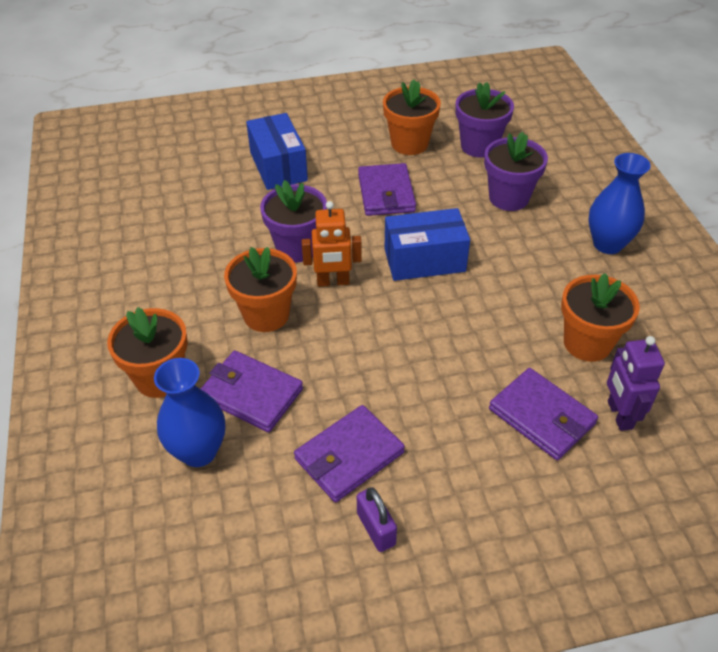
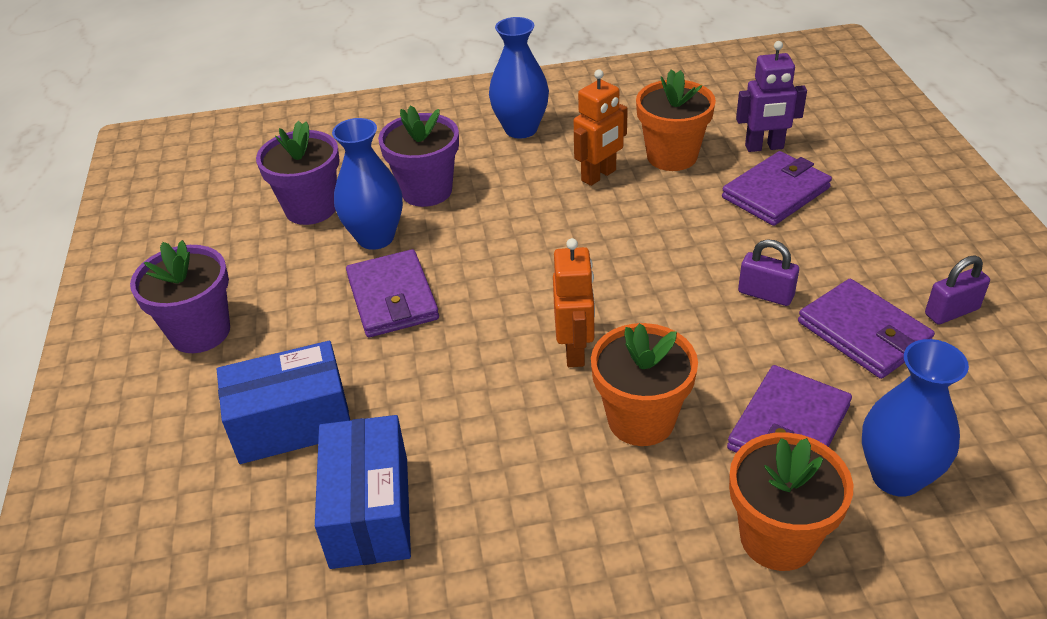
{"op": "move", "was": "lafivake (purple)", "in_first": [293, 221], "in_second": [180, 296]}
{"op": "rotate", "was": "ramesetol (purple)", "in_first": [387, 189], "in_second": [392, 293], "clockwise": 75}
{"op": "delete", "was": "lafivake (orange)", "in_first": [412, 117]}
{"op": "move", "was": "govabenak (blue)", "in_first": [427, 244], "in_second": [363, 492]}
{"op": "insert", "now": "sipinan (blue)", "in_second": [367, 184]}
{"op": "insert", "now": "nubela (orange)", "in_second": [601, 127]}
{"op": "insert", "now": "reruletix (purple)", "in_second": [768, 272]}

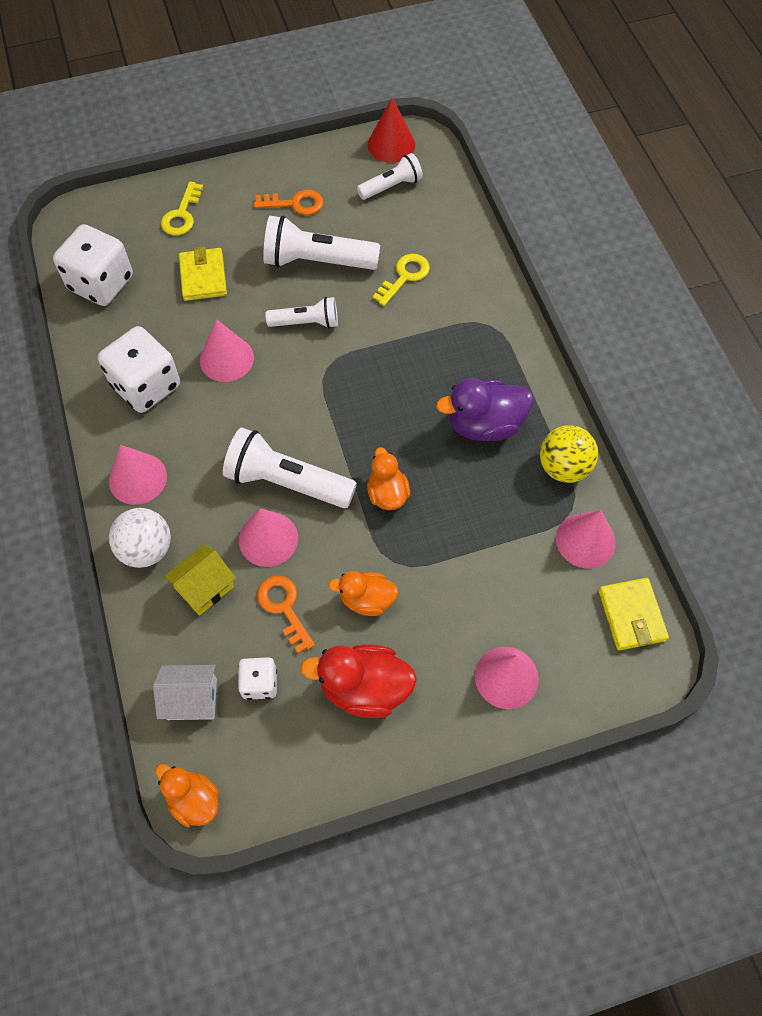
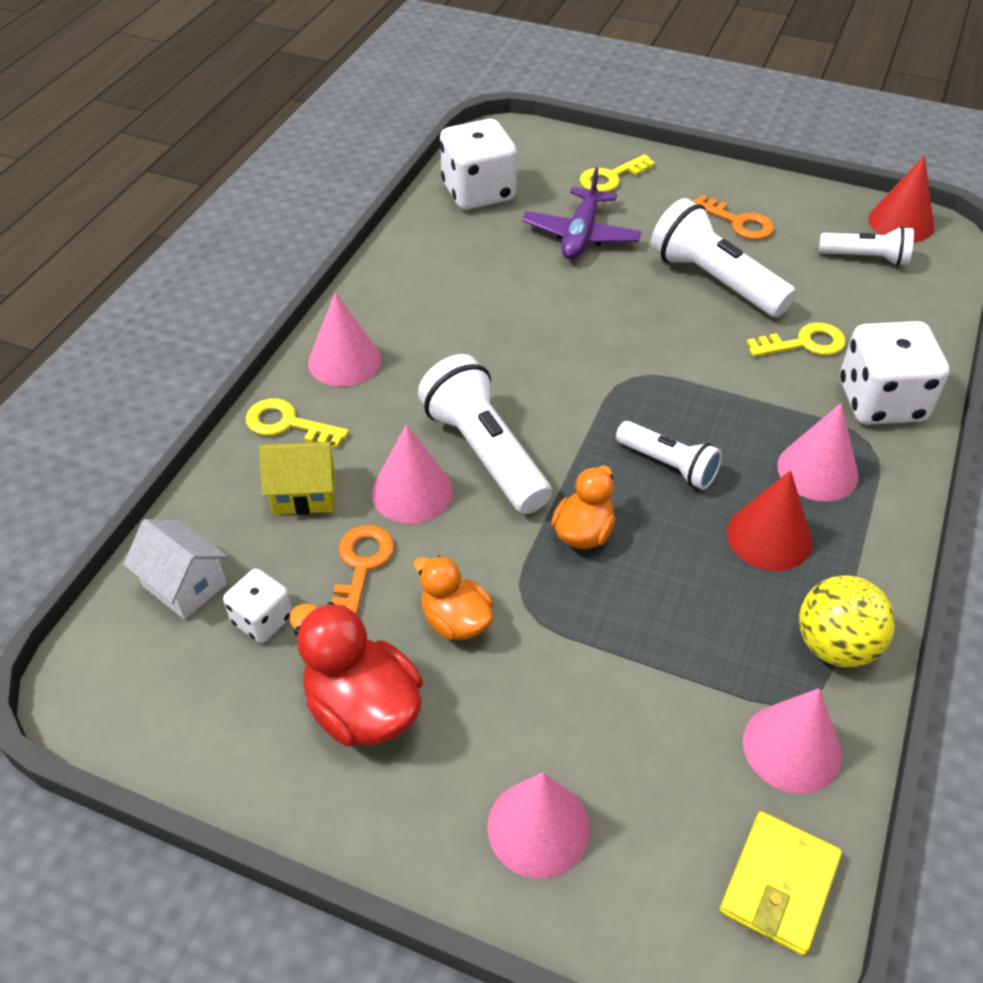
{"op": "move", "was": "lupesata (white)", "in_first": [139, 369], "in_second": [894, 373]}
{"op": "replace", "was": "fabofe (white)", "now": "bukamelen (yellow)", "in_first": [140, 538], "in_second": [297, 423]}
{"op": "delete", "was": "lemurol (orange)", "in_first": [187, 795]}
{"op": "replace", "was": "ramesetol (yellow)", "now": "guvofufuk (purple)", "in_first": [203, 274], "in_second": [582, 213]}
{"op": "move", "was": "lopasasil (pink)", "in_first": [227, 350], "in_second": [818, 452]}
{"op": "move", "was": "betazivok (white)", "in_first": [301, 312], "in_second": [669, 455]}
{"op": "replace", "was": "lemurol (purple)", "now": "lopasasil (red)", "in_first": [484, 409], "in_second": [769, 520]}

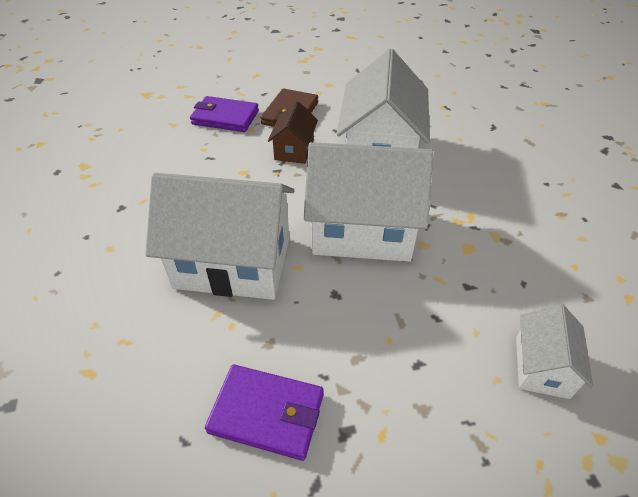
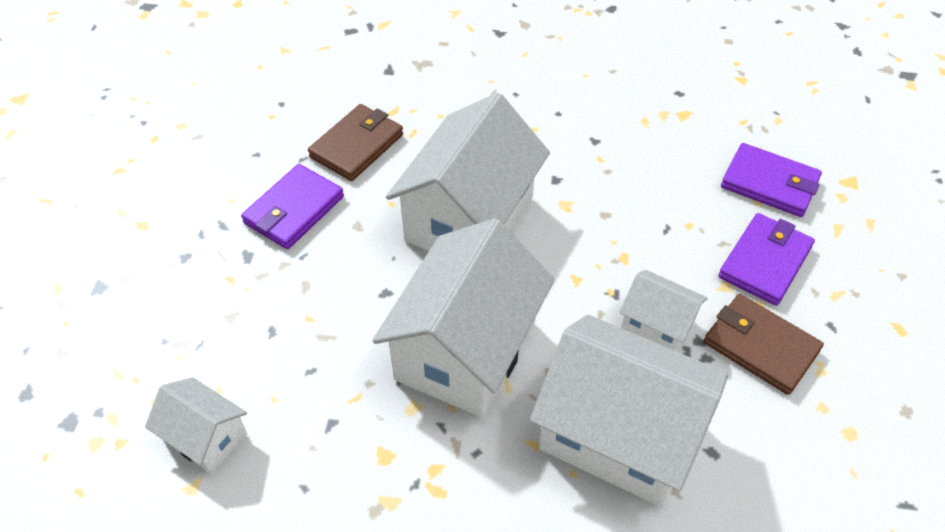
{"op": "recolor", "was": "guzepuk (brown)", "now": "guzepuk (white)", "in_first": [293, 132], "in_second": [664, 311]}
{"op": "insert", "now": "ramesetol (brown)", "in_second": [355, 142]}
{"op": "insert", "now": "ramesetol (purple)", "in_second": [771, 180]}

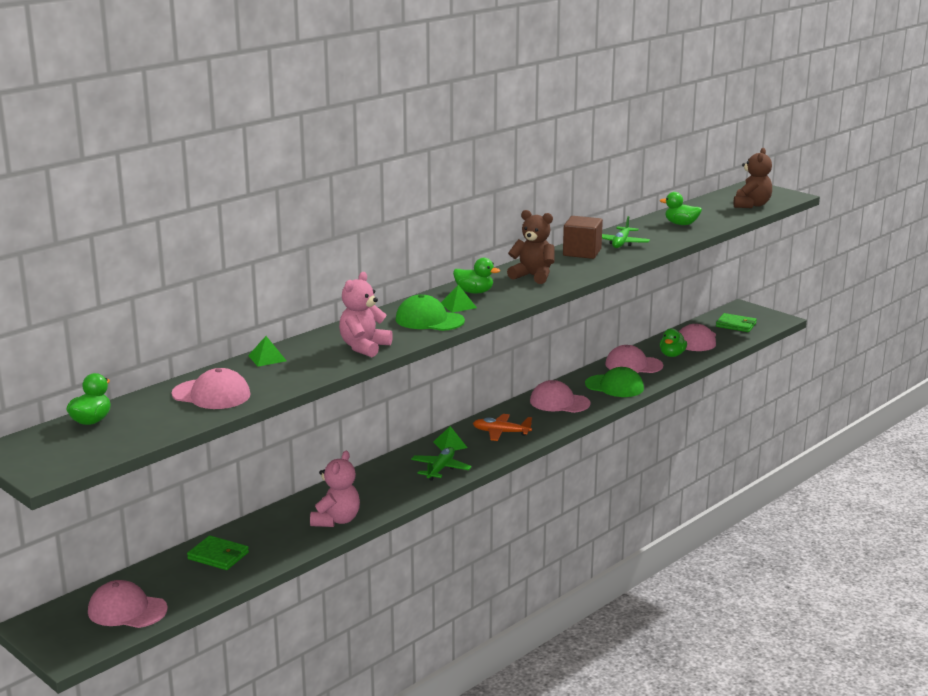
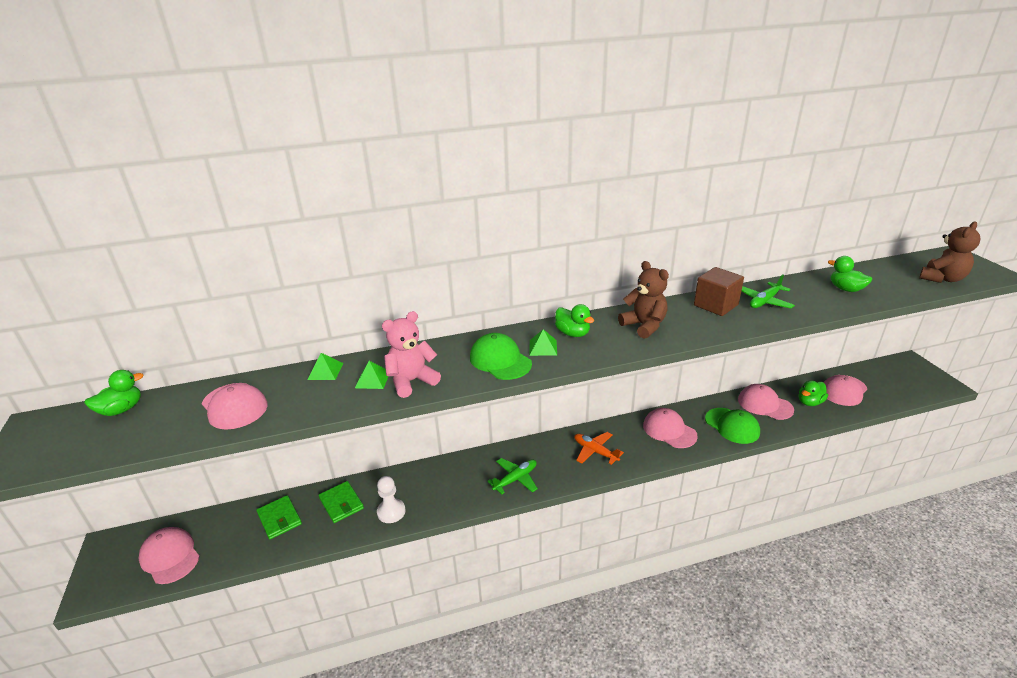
{"op": "replace", "was": "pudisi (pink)", "now": "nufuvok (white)", "in_first": [335, 489], "in_second": [391, 499]}
{"op": "move", "was": "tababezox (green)", "in_first": [450, 438], "in_second": [372, 375]}
{"op": "move", "was": "ramesetol (green)", "in_first": [736, 322], "in_second": [341, 502]}

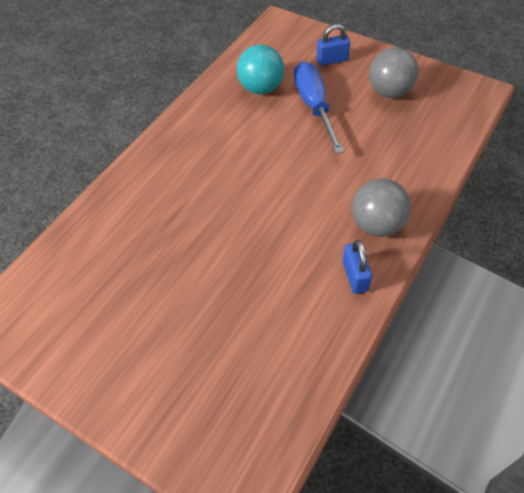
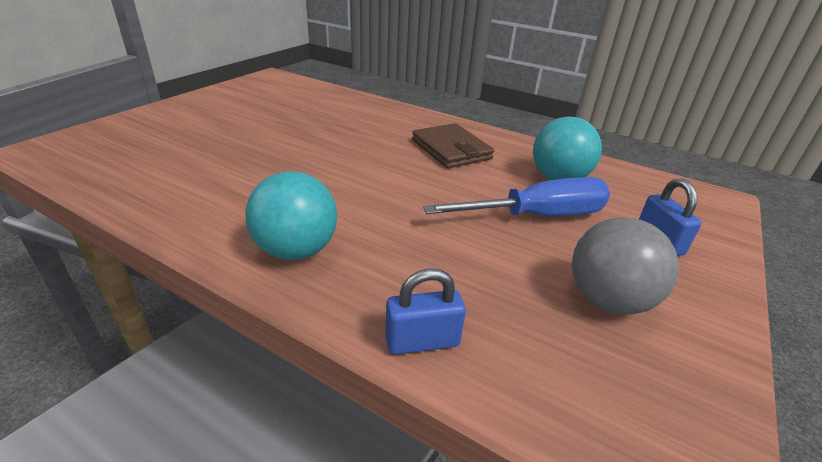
{"op": "move", "was": "reruletix (blue)", "in_first": [357, 267], "in_second": [425, 311]}
{"op": "recolor", "was": "fabofe (grey)", "now": "fabofe (turquoise)", "in_first": [381, 208], "in_second": [291, 215]}
{"op": "insert", "now": "ramesetol (brown)", "in_second": [453, 146]}

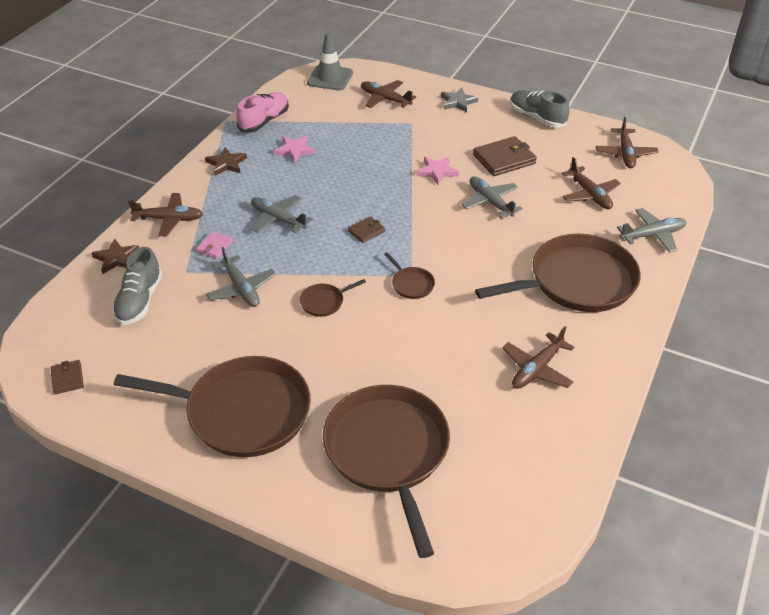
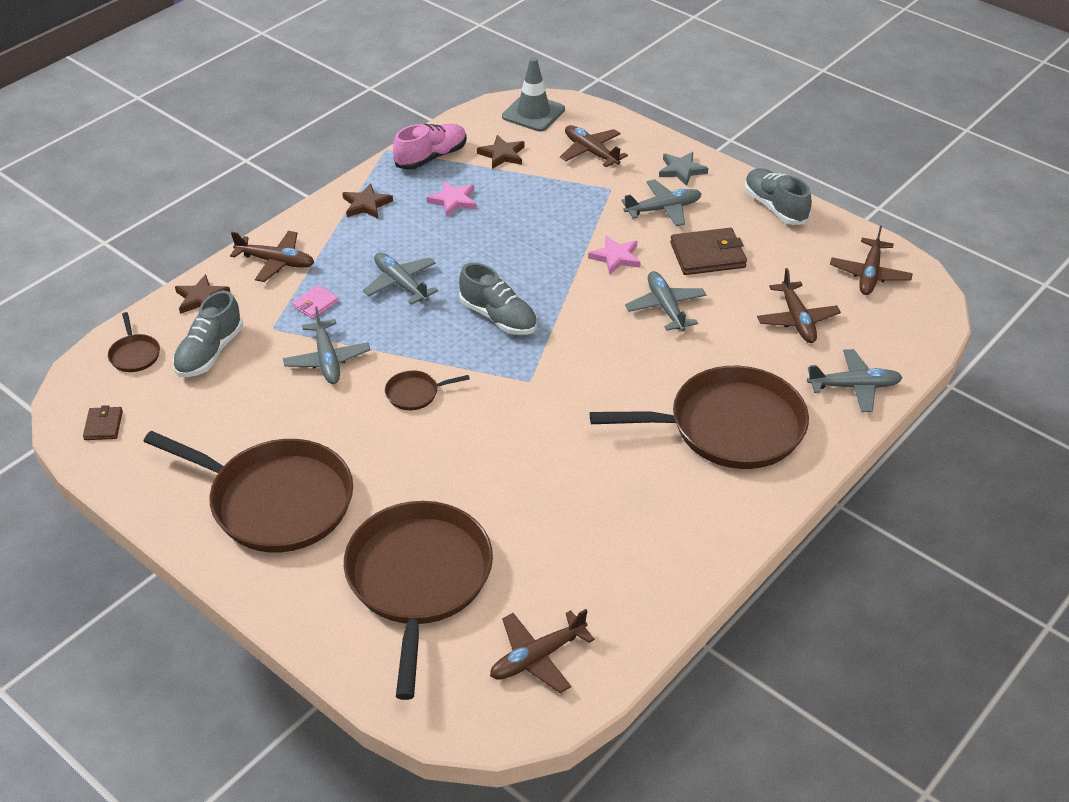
{"op": "replace", "was": "ramesetol (brown)", "now": "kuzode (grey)", "in_first": [366, 229], "in_second": [498, 299]}
{"op": "move", "was": "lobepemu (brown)", "in_first": [409, 275], "in_second": [134, 342]}
{"op": "move", "was": "guvofufuk (brown)", "in_first": [539, 358], "in_second": [542, 651]}
{"op": "insert", "now": "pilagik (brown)", "in_second": [501, 152]}
{"op": "insert", "now": "guvofufuk (grey)", "in_second": [662, 202]}

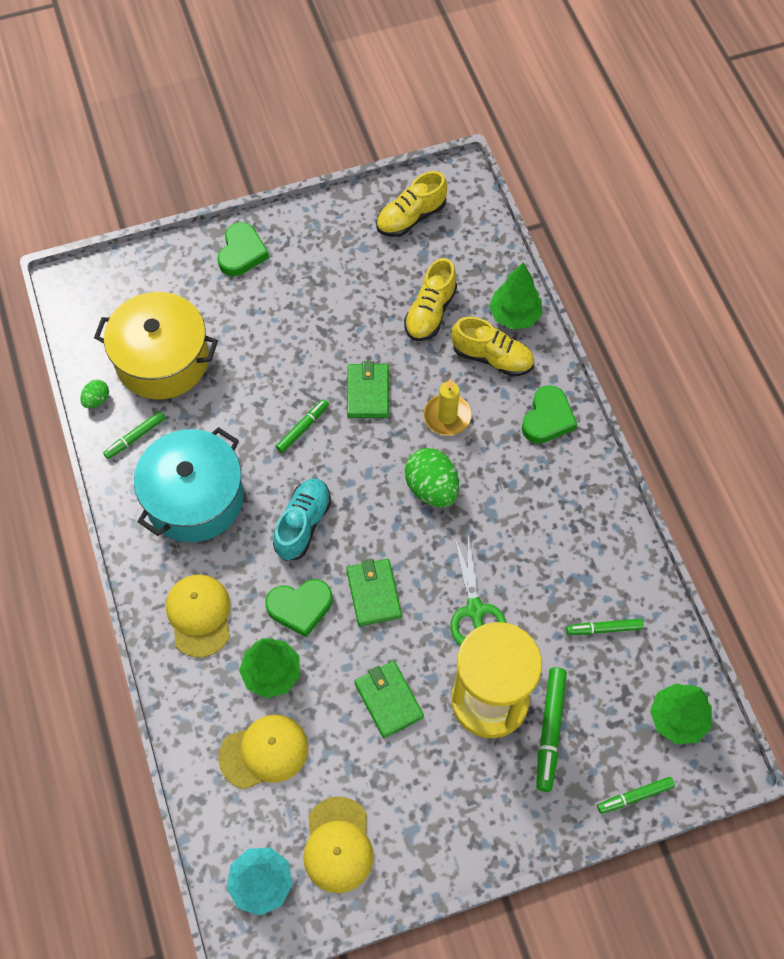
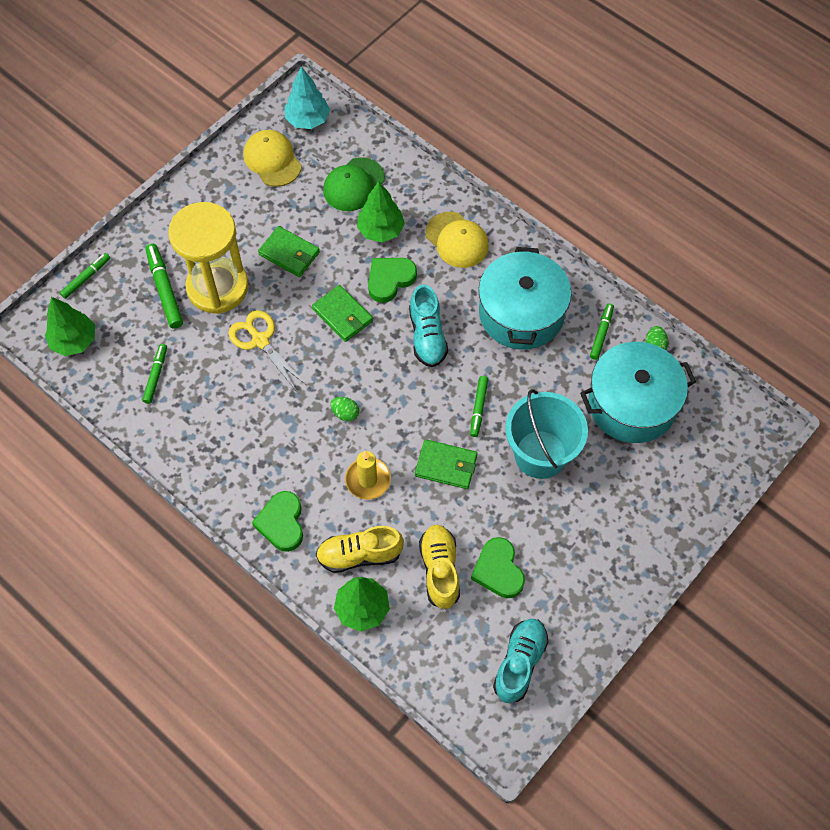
{"op": "recolor", "was": "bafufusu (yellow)", "now": "bafufusu (turquoise)", "in_first": [156, 345], "in_second": [638, 392]}
{"op": "move", "was": "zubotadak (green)", "in_first": [243, 249], "in_second": [498, 567]}
{"op": "recolor", "was": "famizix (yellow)", "now": "famizix (green)", "in_first": [263, 752], "in_second": [354, 184]}
{"op": "rotate", "was": "ramesetol (green)", "in_first": [368, 390], "in_second": [446, 464], "clockwise": -45}
{"op": "recolor", "was": "kuzode (yellow)", "now": "kuzode (turquoise)", "in_first": [411, 204], "in_second": [520, 661]}
{"op": "resize", "was": "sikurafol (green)", "in_first": [432, 478], "in_second": [345, 409], "ratio": 0.51}
{"op": "recolor", "was": "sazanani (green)", "now": "sazanani (yellow)", "in_first": [478, 590], "in_second": [267, 351]}
{"op": "rotate", "was": "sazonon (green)", "in_first": [604, 627], "in_second": [154, 374], "clockwise": -45}
{"op": "insert", "now": "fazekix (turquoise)", "in_second": [546, 434]}

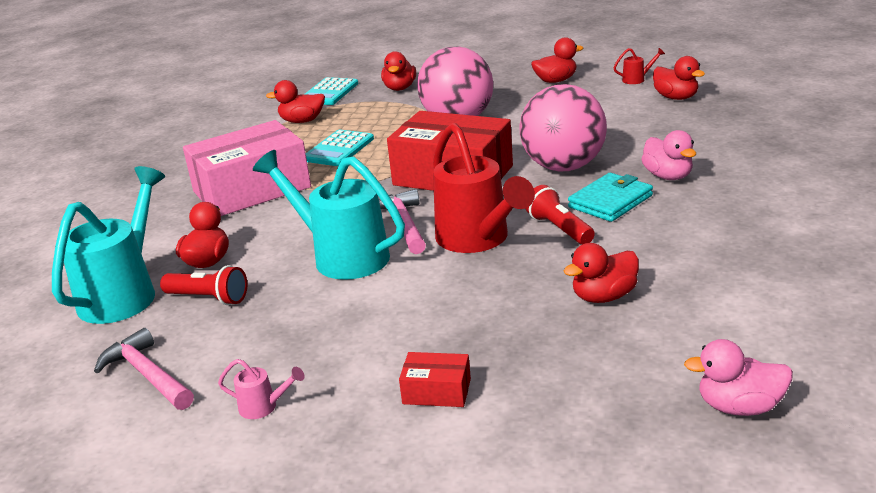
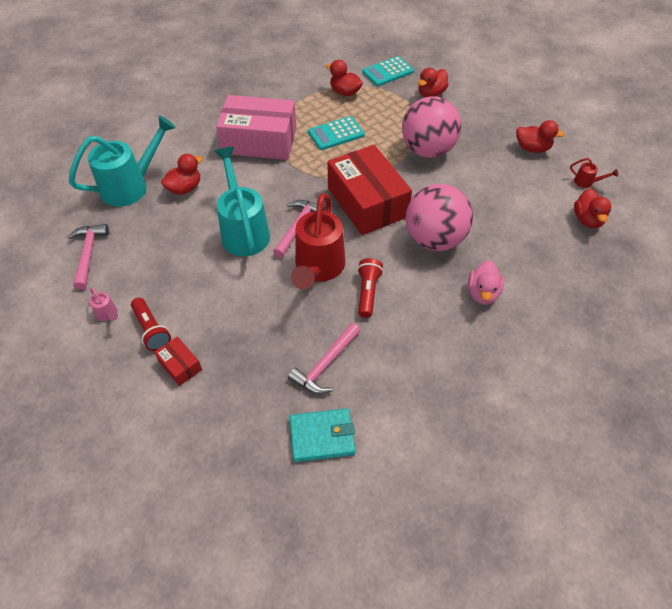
{"op": "move", "was": "betazivok (red)", "in_first": [203, 285], "in_second": [151, 324]}
{"op": "replace", "was": "lemurol (red)", "now": "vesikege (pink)", "in_first": [601, 273], "in_second": [324, 358]}
{"op": "move", "was": "ramesetol (turquoise)", "in_first": [610, 197], "in_second": [322, 435]}
{"op": "delete", "was": "lemurol (pink)", "in_first": [738, 377]}

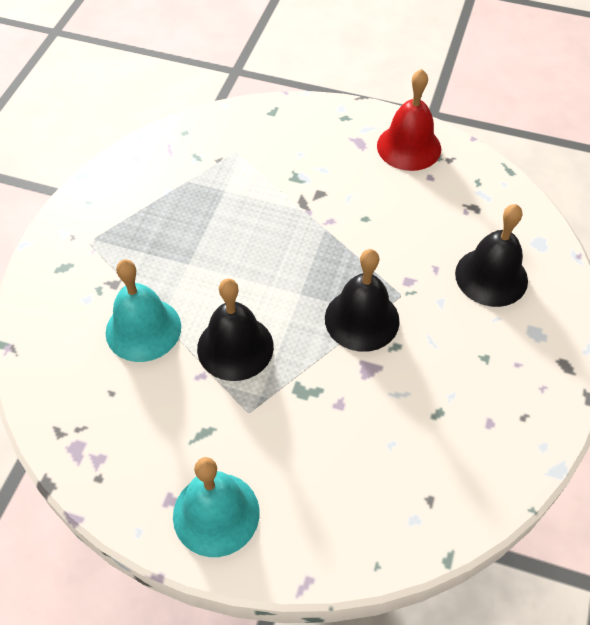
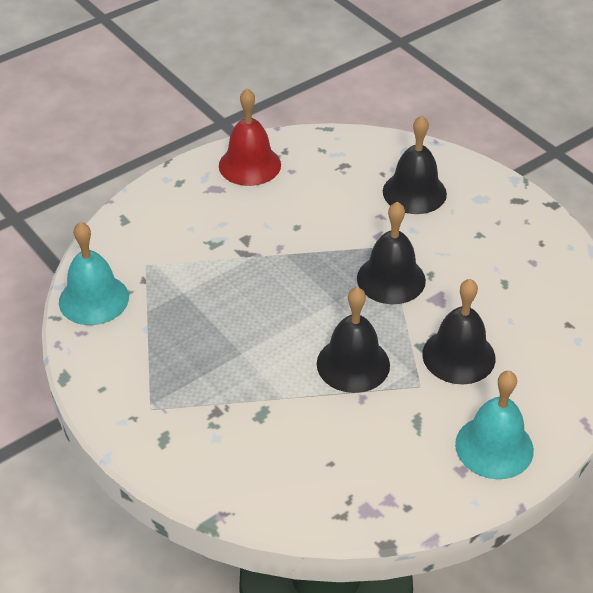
{"op": "move", "was": "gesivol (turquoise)", "in_first": [143, 310], "in_second": [94, 273]}
{"op": "insert", "now": "gesivol (black)", "in_second": [459, 331]}

